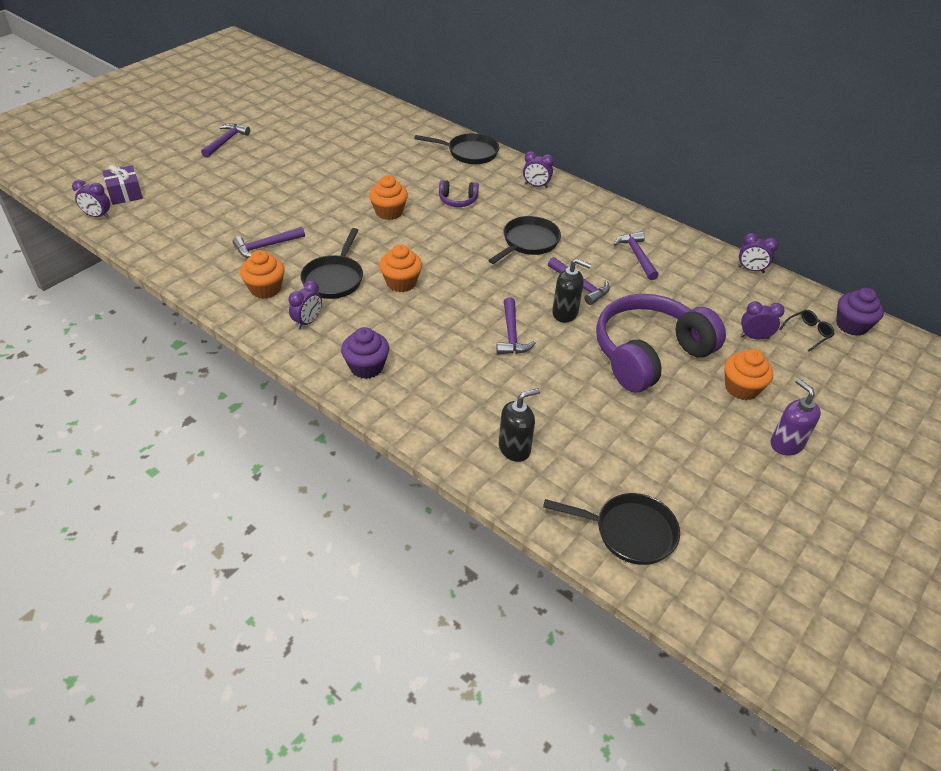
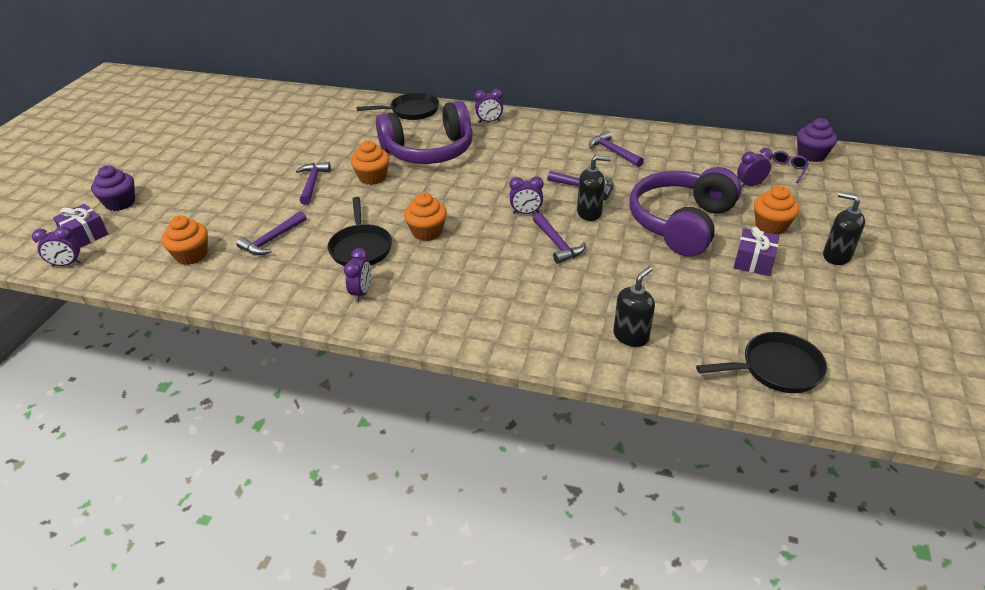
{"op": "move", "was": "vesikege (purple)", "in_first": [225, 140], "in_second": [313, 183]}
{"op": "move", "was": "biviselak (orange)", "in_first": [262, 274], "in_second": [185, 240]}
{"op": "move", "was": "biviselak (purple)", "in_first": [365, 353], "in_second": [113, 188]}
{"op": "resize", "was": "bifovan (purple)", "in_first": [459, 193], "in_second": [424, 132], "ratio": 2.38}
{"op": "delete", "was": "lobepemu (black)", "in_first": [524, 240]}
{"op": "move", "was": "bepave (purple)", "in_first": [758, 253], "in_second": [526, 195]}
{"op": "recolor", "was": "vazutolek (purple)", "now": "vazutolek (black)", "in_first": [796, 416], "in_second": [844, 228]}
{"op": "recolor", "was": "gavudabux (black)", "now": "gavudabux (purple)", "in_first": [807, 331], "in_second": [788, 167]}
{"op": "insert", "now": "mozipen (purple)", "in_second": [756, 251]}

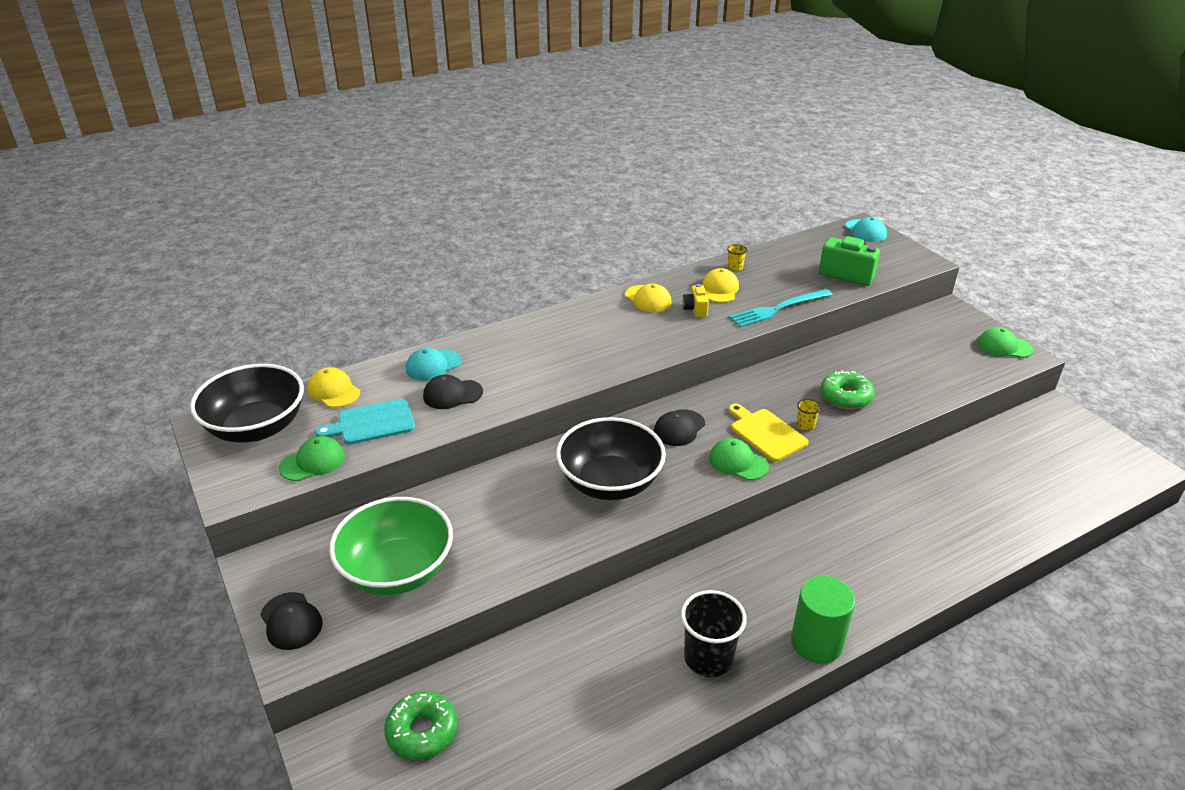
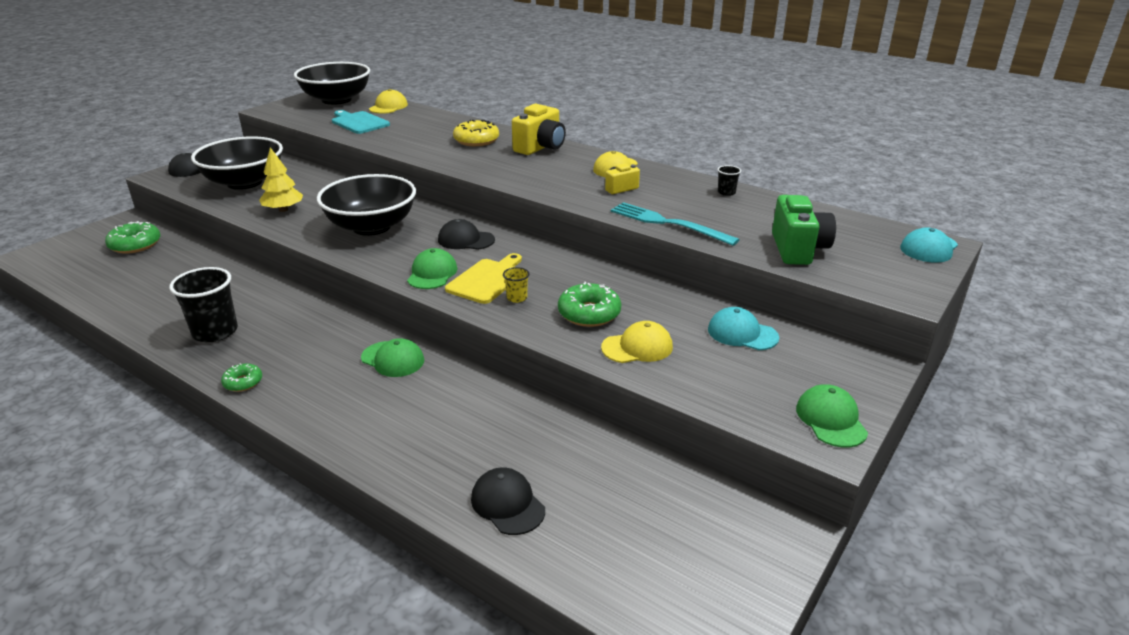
{"op": "move", "was": "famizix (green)", "in_first": [312, 458], "in_second": [392, 357]}
{"op": "recolor", "was": "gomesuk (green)", "now": "gomesuk (black)", "in_first": [391, 546], "in_second": [237, 163]}
{"op": "move", "was": "famizix (turquoise)", "in_first": [434, 364], "in_second": [743, 328]}
{"op": "move", "was": "famizix (black)", "in_first": [453, 392], "in_second": [508, 501]}
{"op": "move", "was": "famizix (yellow)", "in_first": [720, 285], "in_second": [637, 342]}
{"op": "recolor", "was": "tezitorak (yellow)", "now": "tezitorak (black)", "in_first": [737, 257], "in_second": [729, 180]}
{"op": "replace", "was": "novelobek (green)", "now": "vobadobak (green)", "in_first": [823, 620], "in_second": [241, 377]}
{"op": "insert", "now": "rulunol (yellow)", "in_second": [281, 179]}
{"op": "insert", "now": "vobadobak (yellow)", "in_second": [476, 133]}
{"op": "insert", "now": "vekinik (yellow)", "in_second": [539, 129]}

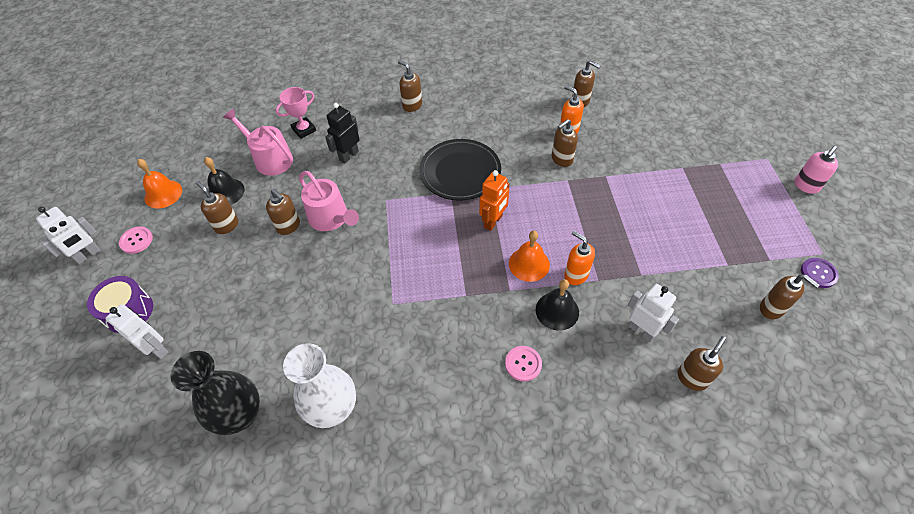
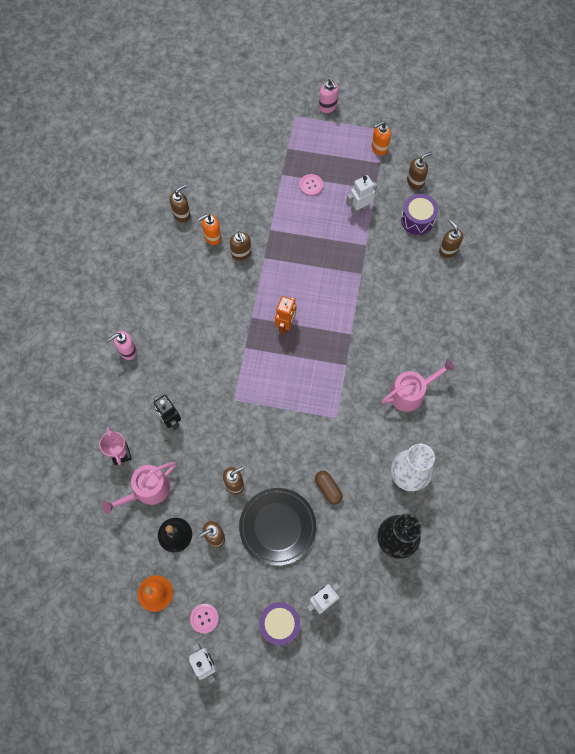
{"op": "move", "was": "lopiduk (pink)", "in_first": [329, 201], "in_second": [418, 385]}
{"op": "recolor", "was": "vazutolek (brown)", "now": "vazutolek (pink)", "in_first": [410, 86], "in_second": [122, 345]}
{"op": "move", "was": "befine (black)", "in_first": [460, 170], "in_second": [277, 527]}
{"op": "rotate", "was": "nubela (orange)", "in_first": [494, 200], "in_second": [285, 315], "clockwise": 60}
{"op": "move", "was": "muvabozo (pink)", "in_first": [523, 364], "in_second": [311, 185]}
{"op": "delete", "was": "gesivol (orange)", "in_first": [529, 256]}
{"op": "delete", "was": "gesivol (black)", "in_first": [557, 305]}
{"op": "move", "was": "vazutolek (orange)", "in_first": [579, 258], "in_second": [381, 138]}
{"op": "move", "was": "nubela (white)", "in_first": [653, 313], "in_second": [361, 195]}
{"op": "delete", "was": "muvabozo (purple)", "in_first": [820, 273]}
{"op": "insert", "now": "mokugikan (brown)", "in_second": [329, 488]}
{"op": "insert", "now": "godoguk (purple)", "in_second": [419, 214]}

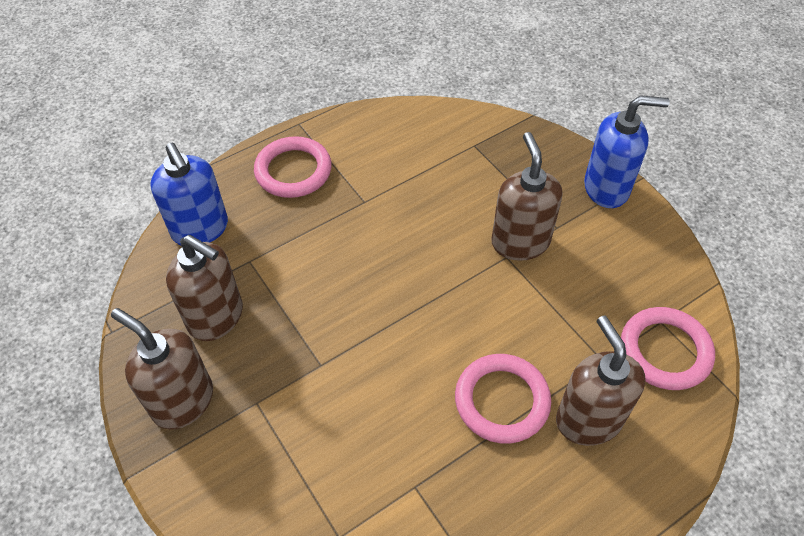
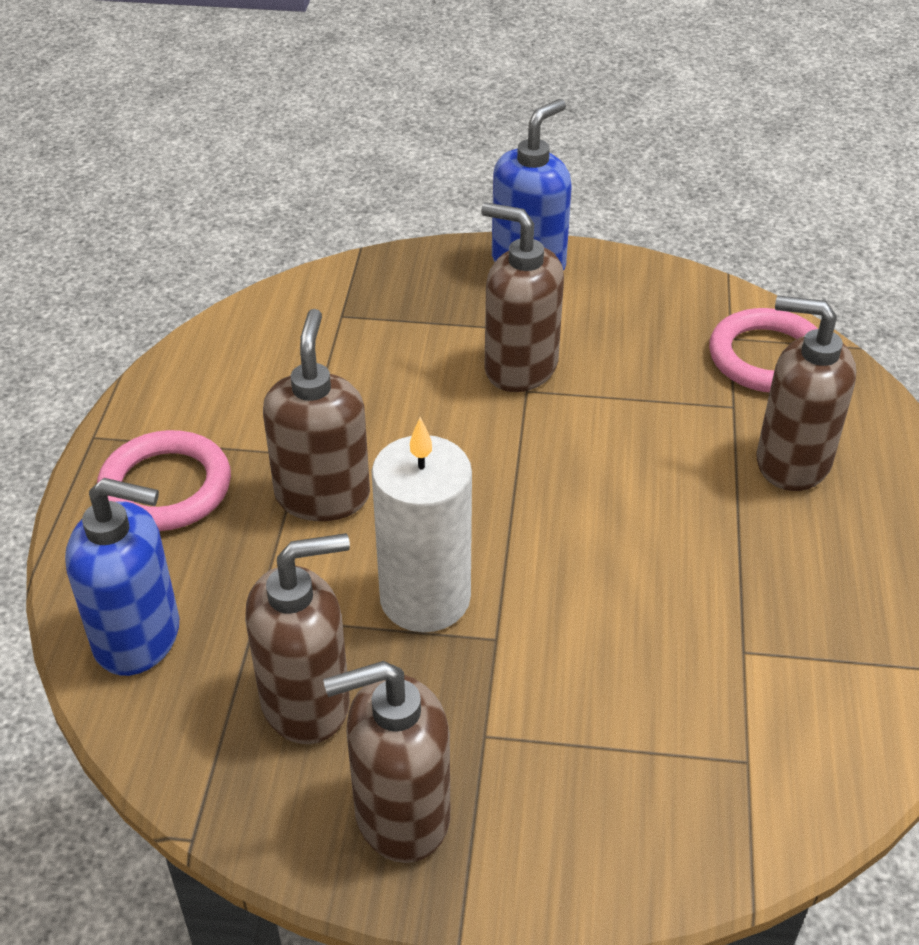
{"op": "delete", "was": "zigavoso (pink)", "in_first": [503, 399]}
{"op": "insert", "now": "vazutolek (brown)", "in_second": [316, 415]}
{"op": "insert", "now": "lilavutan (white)", "in_second": [421, 524]}

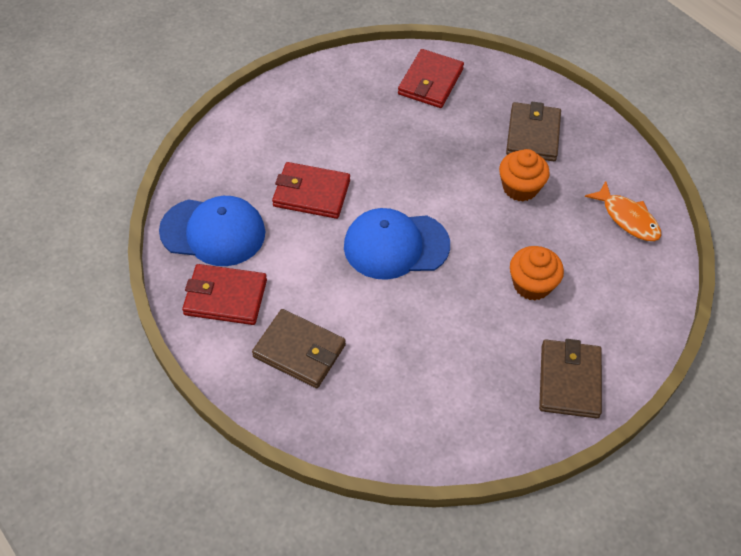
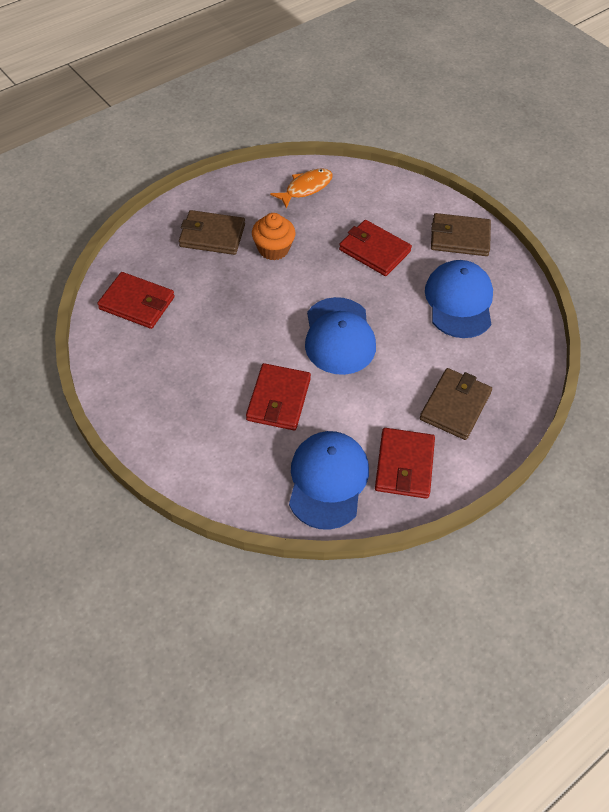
{"op": "replace", "was": "biviselak (orange)", "now": "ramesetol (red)", "in_first": [537, 273], "in_second": [375, 248]}
{"op": "insert", "now": "famizix (blue)", "in_second": [459, 299]}

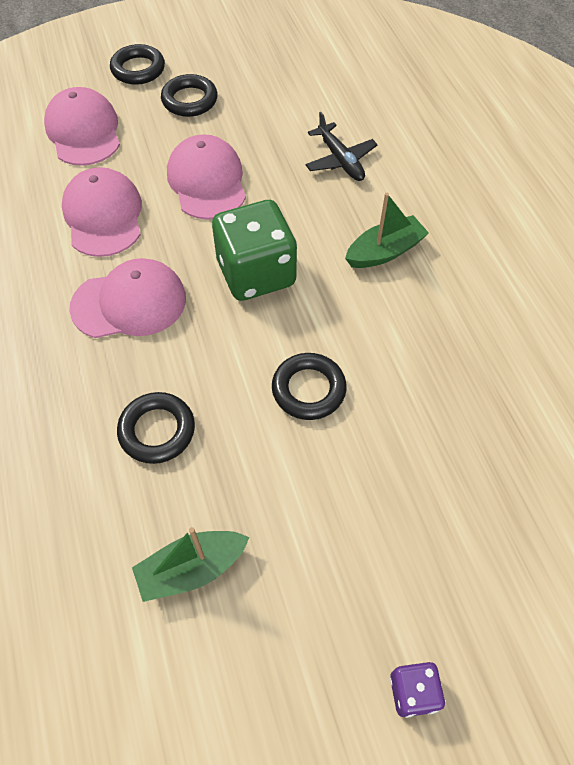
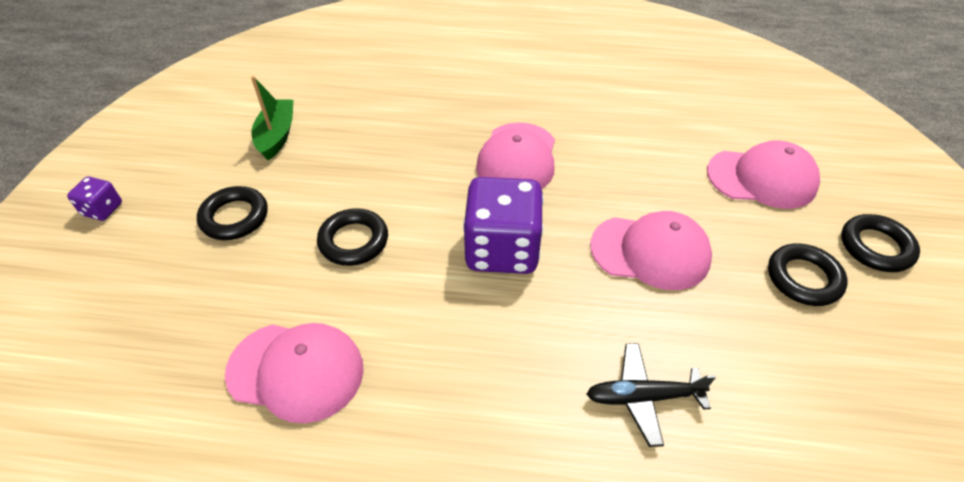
{"op": "move", "was": "famizix (pink)", "in_first": [102, 212], "in_second": [294, 373]}
{"op": "move", "was": "zigavoso (black)", "in_first": [156, 428], "in_second": [232, 213]}
{"op": "recolor", "was": "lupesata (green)", "now": "lupesata (purple)", "in_first": [254, 250], "in_second": [503, 225]}
{"op": "delete", "was": "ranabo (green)", "in_first": [387, 230]}

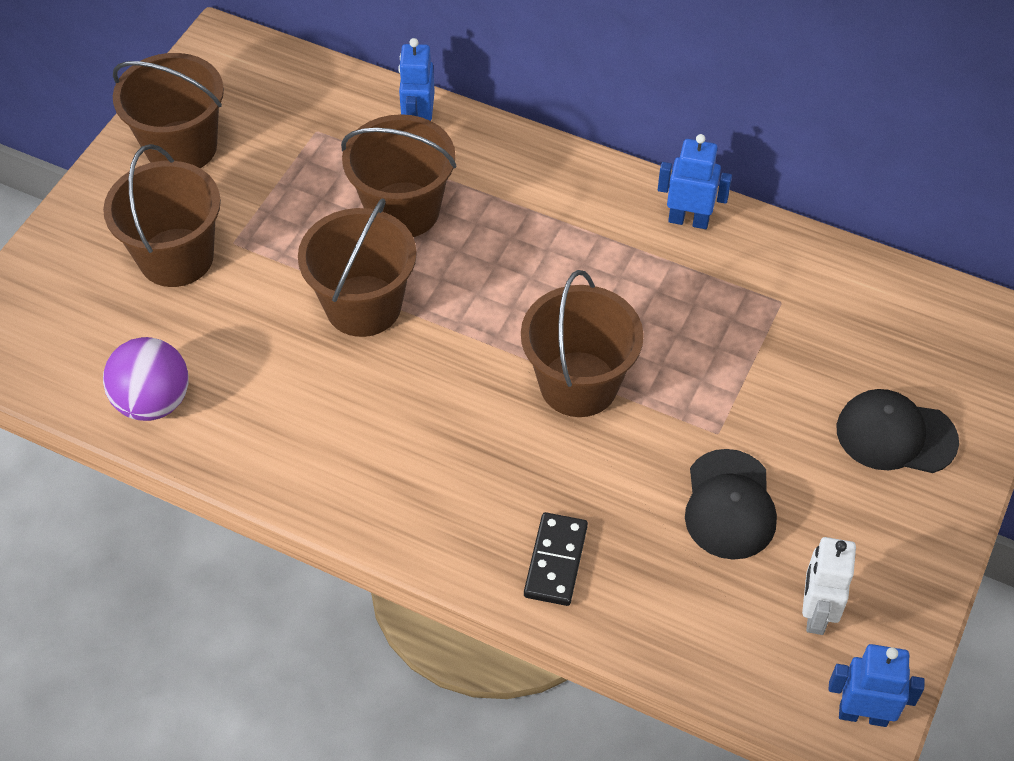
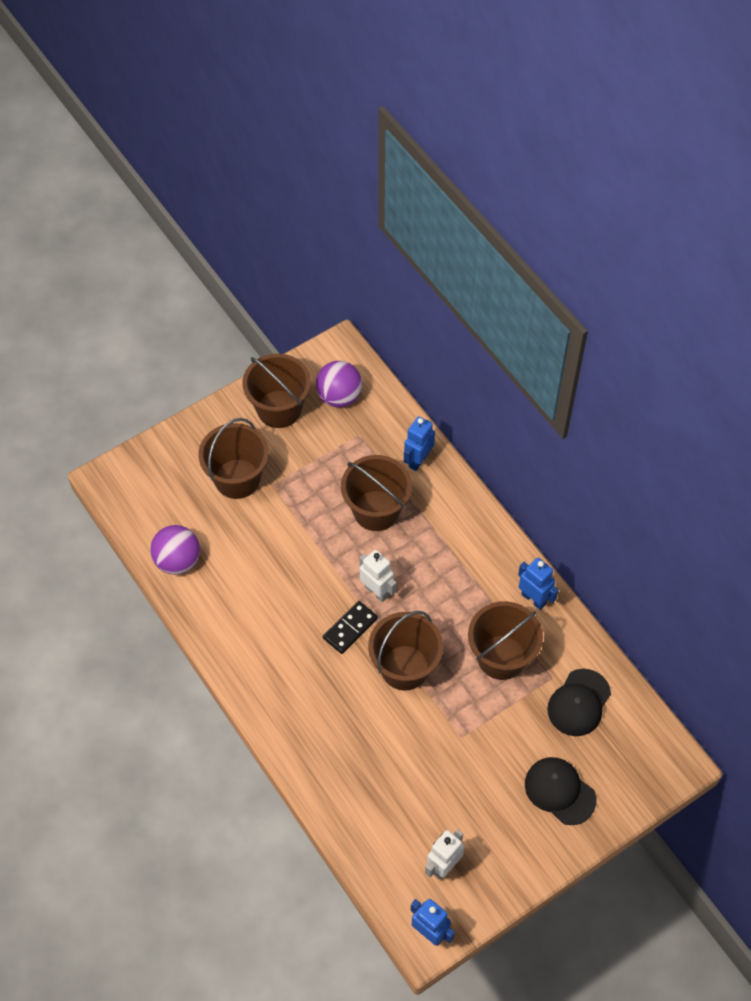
{"op": "move", "was": "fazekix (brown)", "in_first": [357, 267], "in_second": [505, 640]}
{"op": "move", "was": "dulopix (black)", "in_first": [556, 559], "in_second": [350, 627]}
{"op": "move", "was": "famizix (black)", "in_first": [731, 504], "in_second": [579, 702]}
{"op": "insert", "now": "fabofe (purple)", "in_second": [339, 384]}
{"op": "insert", "now": "nubela (white)", "in_second": [378, 576]}

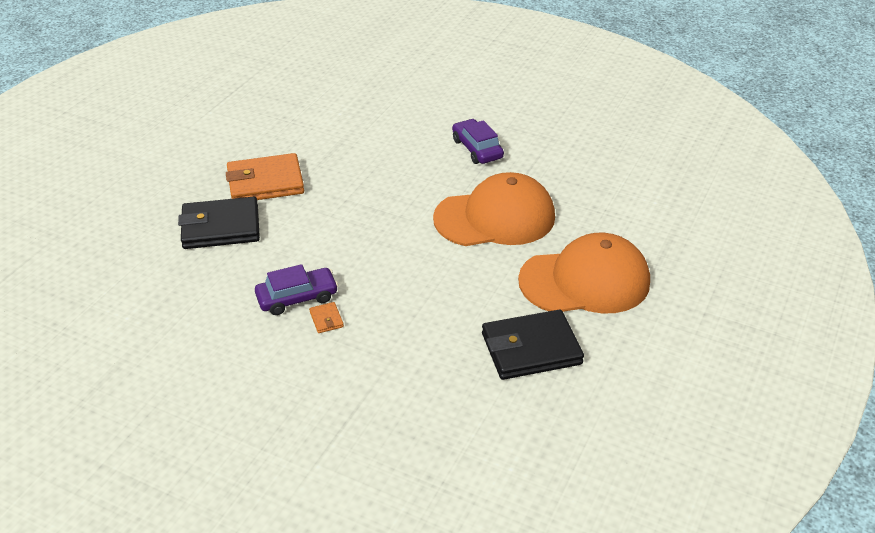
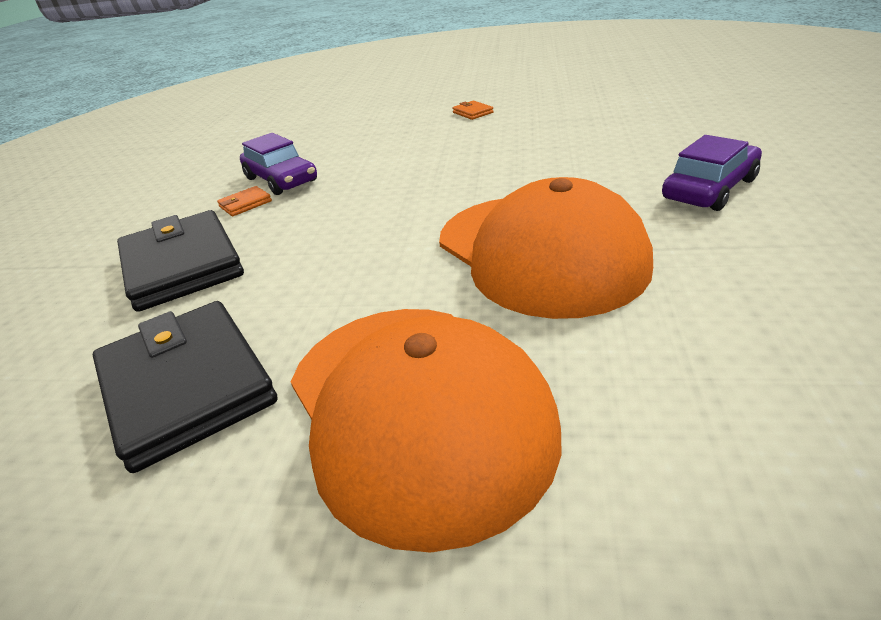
{"op": "move", "was": "ramesetol (black)", "in_first": [219, 223], "in_second": [180, 261]}
{"op": "resize", "was": "ramesetol (orange)", "in_first": [265, 176], "in_second": [473, 110], "ratio": 0.41}

